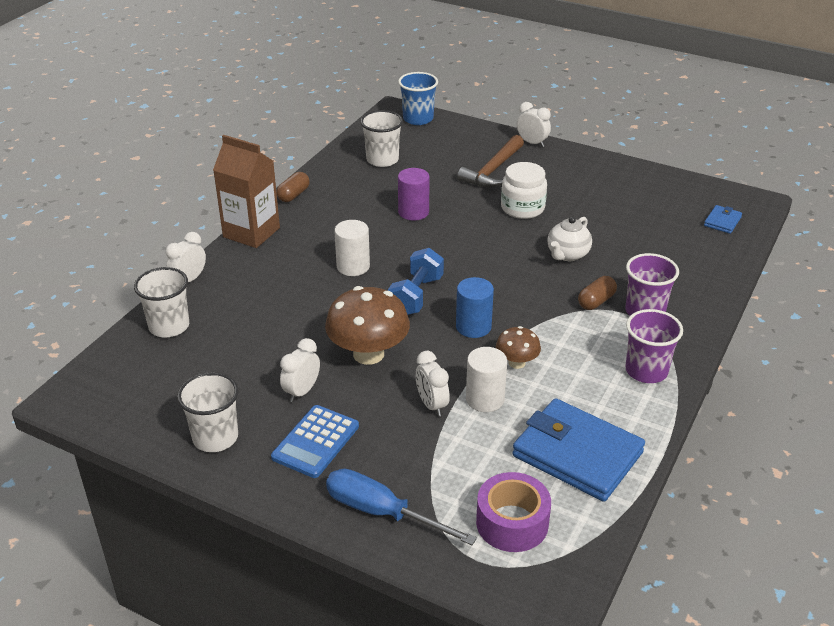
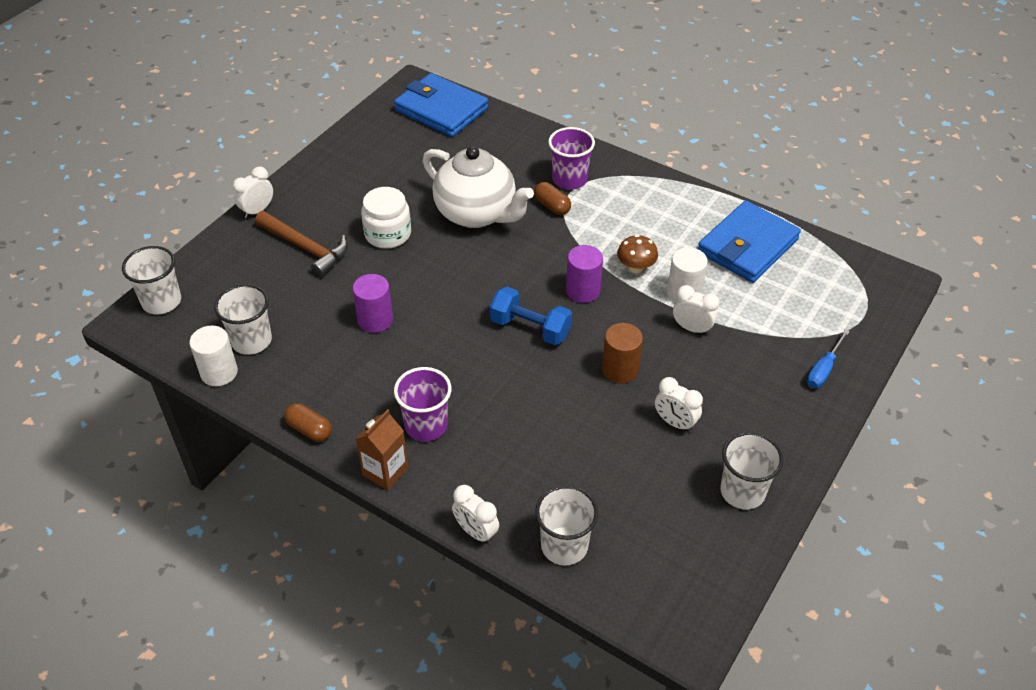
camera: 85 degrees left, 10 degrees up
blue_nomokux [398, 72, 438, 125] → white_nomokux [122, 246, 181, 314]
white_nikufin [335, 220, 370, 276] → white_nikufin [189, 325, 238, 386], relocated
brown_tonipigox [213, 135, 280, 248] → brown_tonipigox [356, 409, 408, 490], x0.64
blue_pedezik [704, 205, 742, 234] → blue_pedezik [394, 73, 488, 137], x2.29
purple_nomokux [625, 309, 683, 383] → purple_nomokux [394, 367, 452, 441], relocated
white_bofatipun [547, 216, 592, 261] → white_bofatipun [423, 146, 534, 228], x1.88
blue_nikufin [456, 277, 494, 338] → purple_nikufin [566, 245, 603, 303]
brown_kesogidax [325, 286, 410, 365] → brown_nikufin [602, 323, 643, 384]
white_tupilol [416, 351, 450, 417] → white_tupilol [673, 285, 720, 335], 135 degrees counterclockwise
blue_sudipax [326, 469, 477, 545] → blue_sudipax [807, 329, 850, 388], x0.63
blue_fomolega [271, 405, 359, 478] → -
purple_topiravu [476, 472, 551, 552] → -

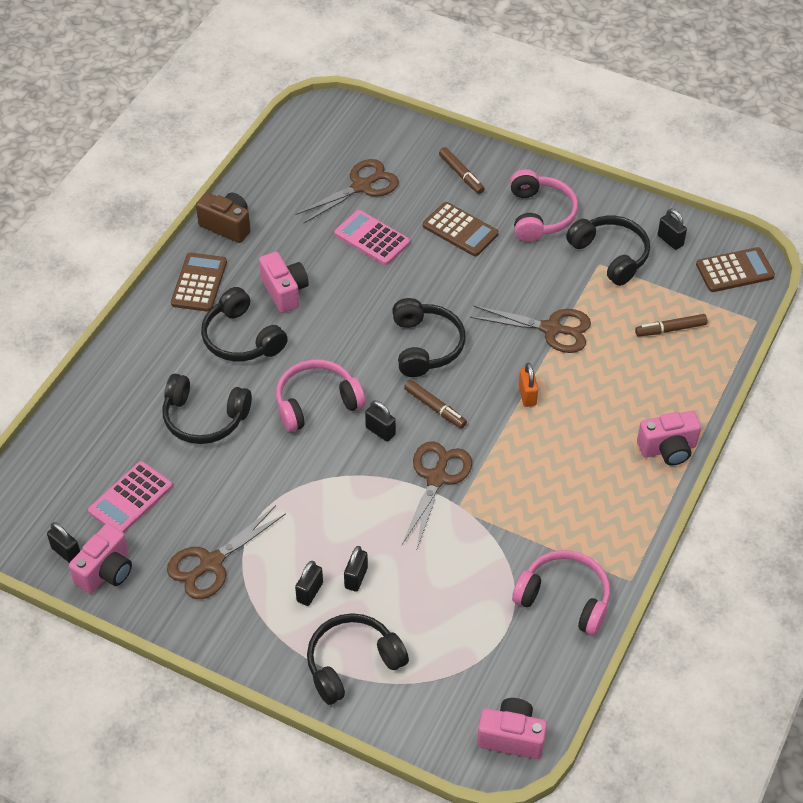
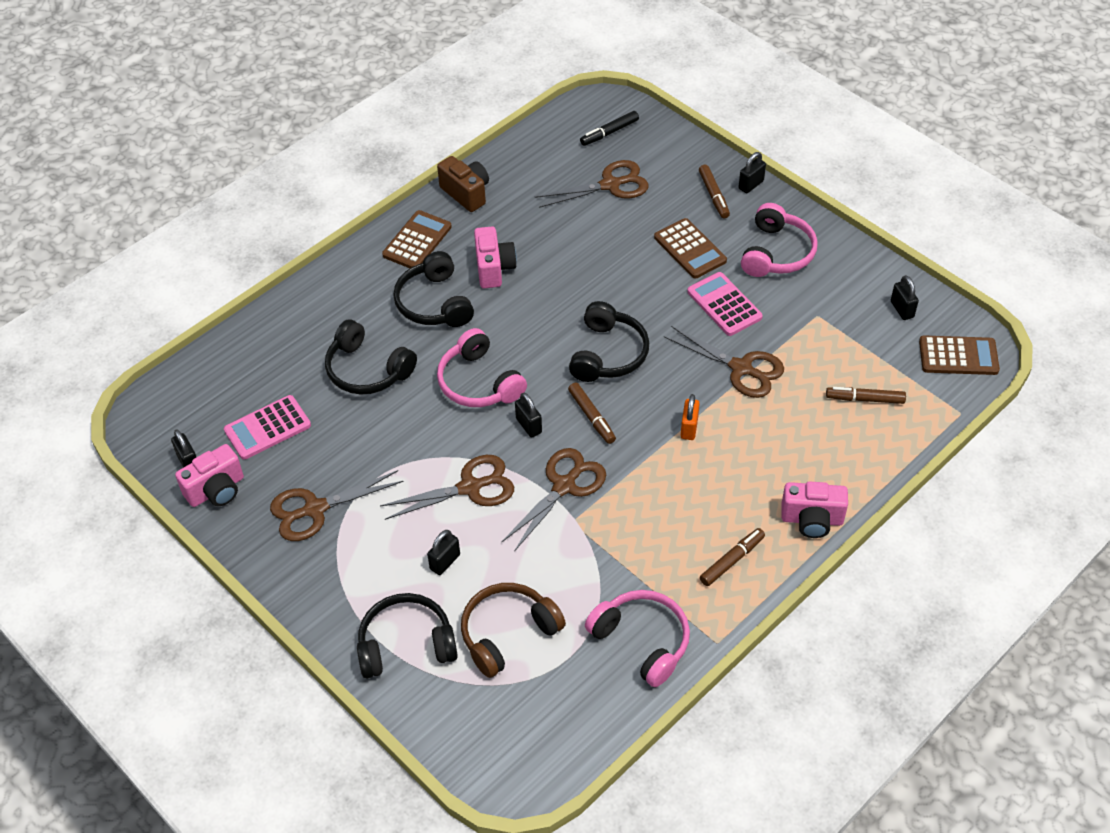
camera: 20 degrees right, 0 degrees up
- → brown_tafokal [380, 455, 514, 520]
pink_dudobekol [276, 360, 365, 432] → pink_dudobekol [437, 328, 527, 407], 120 degrees counterclockwise
- → brown_dudobekol [461, 583, 566, 678]
- → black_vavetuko [580, 111, 639, 146]
pink_fomolega [334, 210, 410, 265] → pink_fomolega [687, 272, 763, 336], relocated
- → brown_vavetuko [700, 528, 765, 586]
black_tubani [295, 561, 323, 606] → black_tubani [739, 152, 766, 193], relocated
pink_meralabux [477, 698, 547, 759] → -
black_dudobekol [566, 216, 650, 286] → -

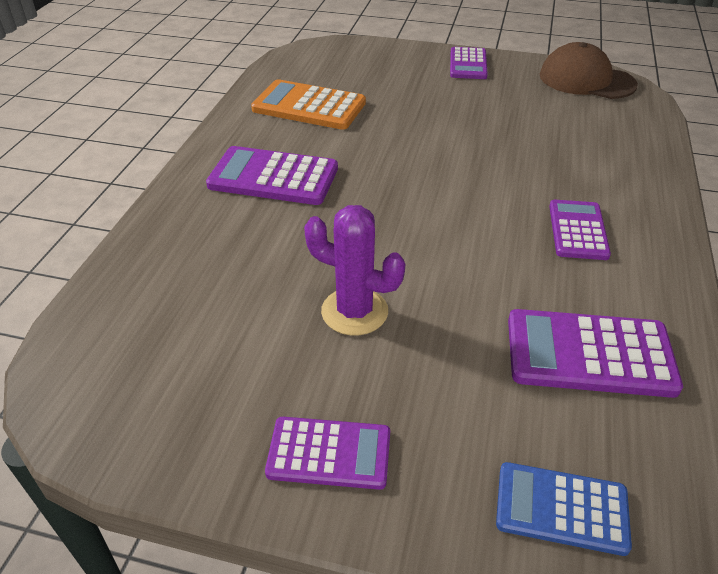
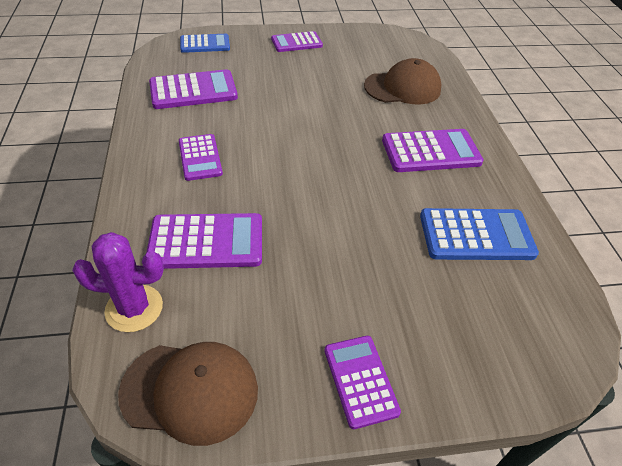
camera: 155 degrees right, 5 degrees up
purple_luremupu [304, 205, 405, 335] → purple_luremupu [72, 232, 164, 332], relocated
- → purple_fomolega [146, 213, 262, 269]
- → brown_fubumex [364, 58, 442, 104]
orange_fomolega [251, 79, 366, 130] → blue_fomolega [420, 208, 539, 260]

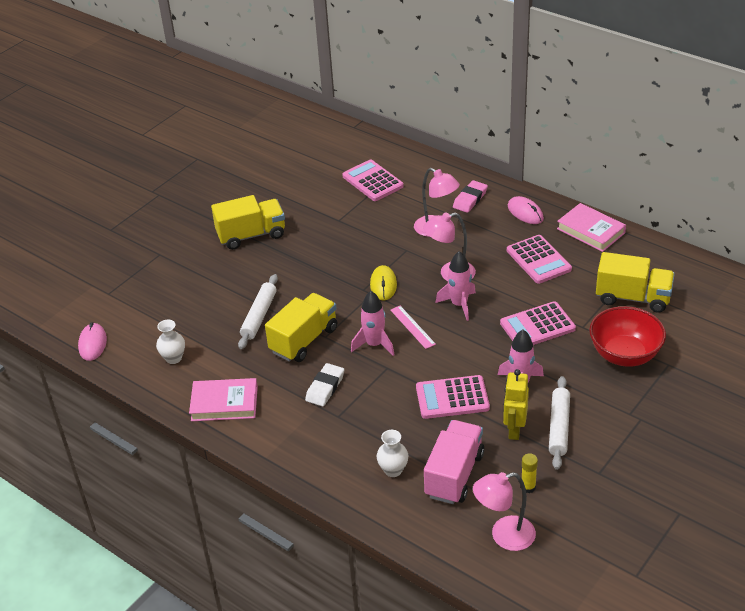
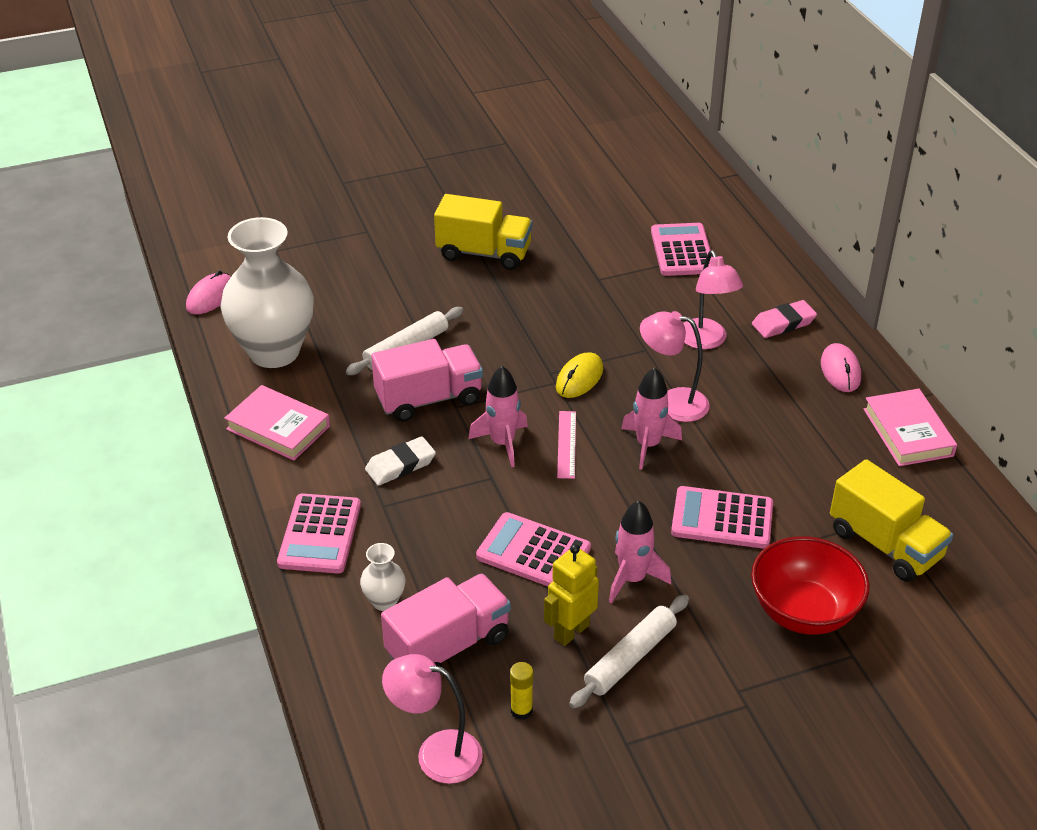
camera: 30 degrees right, 0 degrees up
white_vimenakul [156, 320, 185, 364] → white_vimenakul [221, 217, 314, 368], x2.40
pink_fomolega [507, 235, 572, 284] → pink_fomolega [277, 493, 361, 574], relocated
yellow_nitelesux [265, 293, 337, 362] → pink_nitelesux [371, 339, 483, 422]

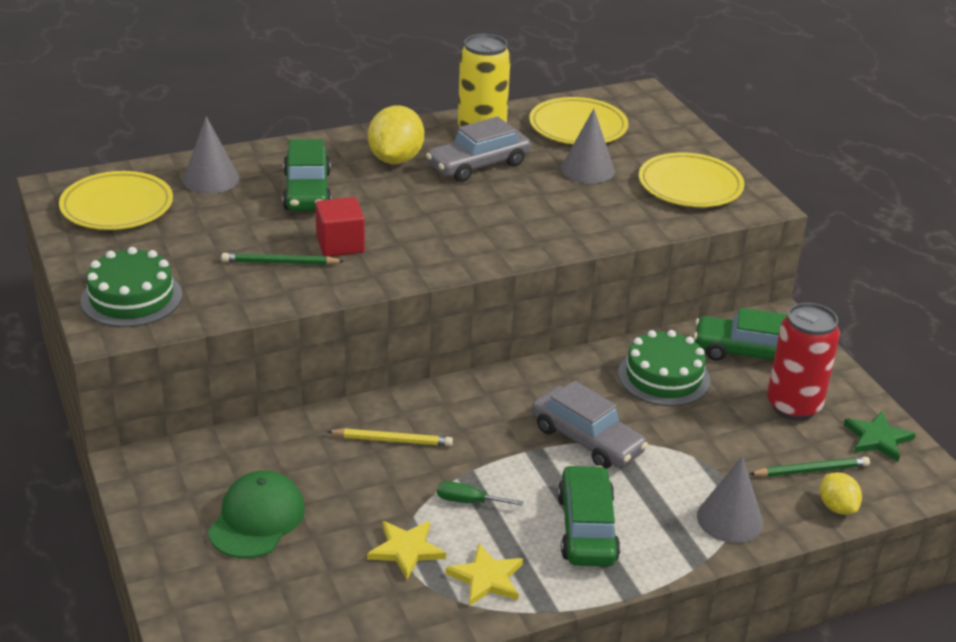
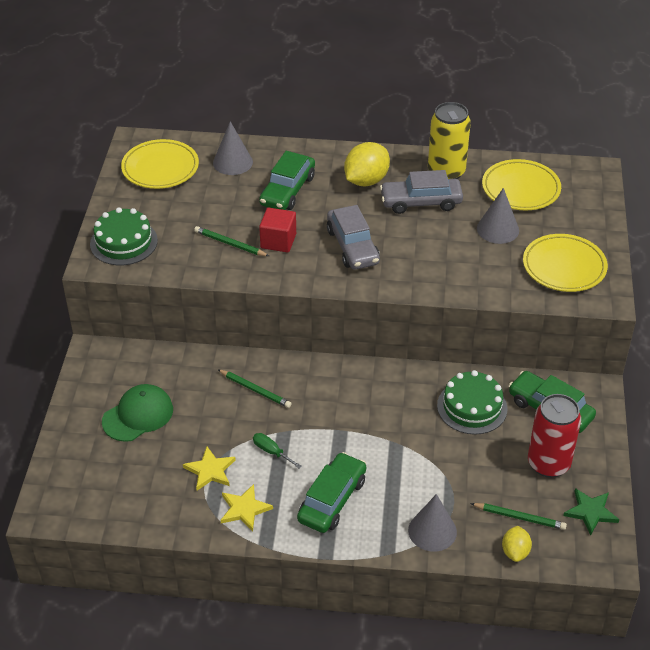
camera: 30 degrees right, 10 degrees up
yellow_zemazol [327, 429, 453, 446] → green_zemazol [217, 369, 292, 408]
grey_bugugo [532, 381, 648, 469] → grey_bugugo [327, 205, 380, 269], relocated

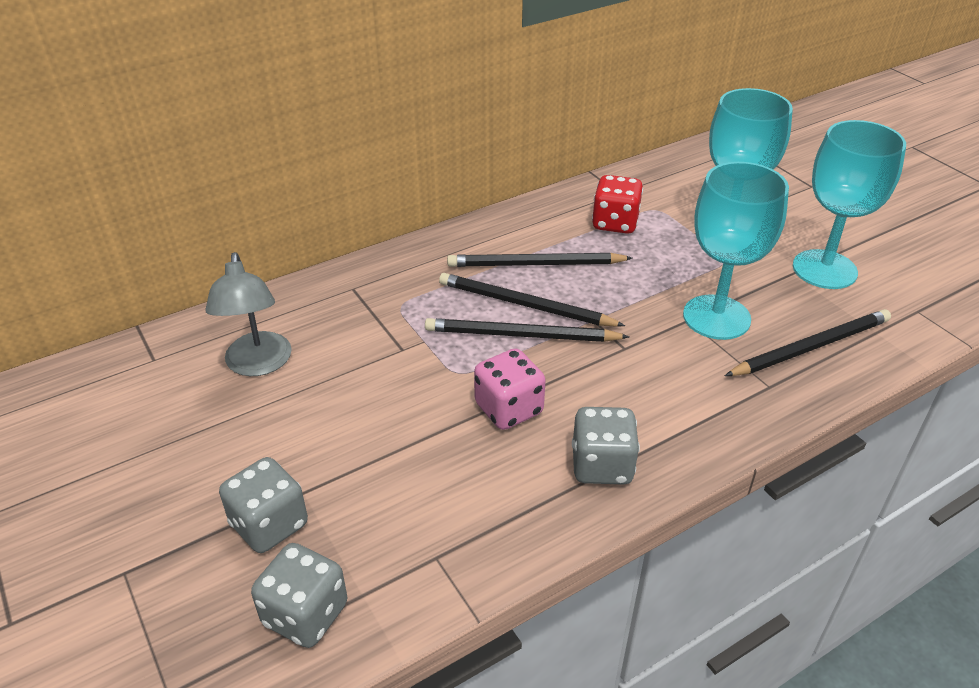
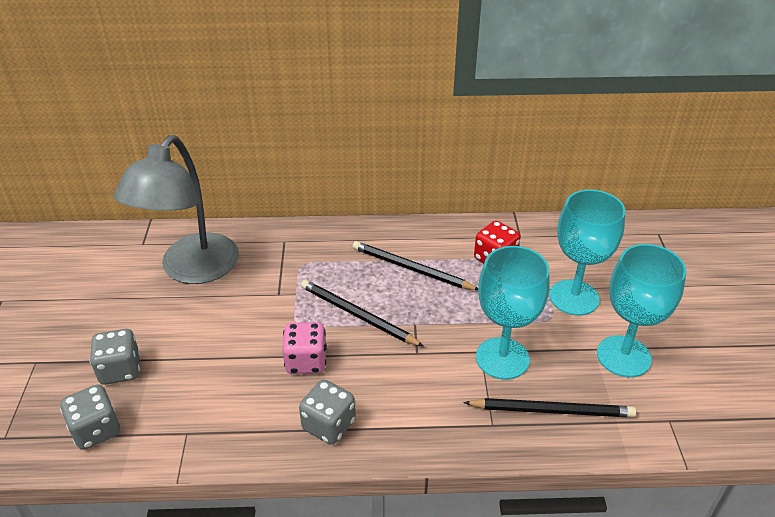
camera: 30 degrees right, 0 degrees up
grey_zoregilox [205, 252, 291, 376] → grey_zoregilox [114, 135, 239, 284], x1.73
black_zemazol [439, 273, 625, 327] → -

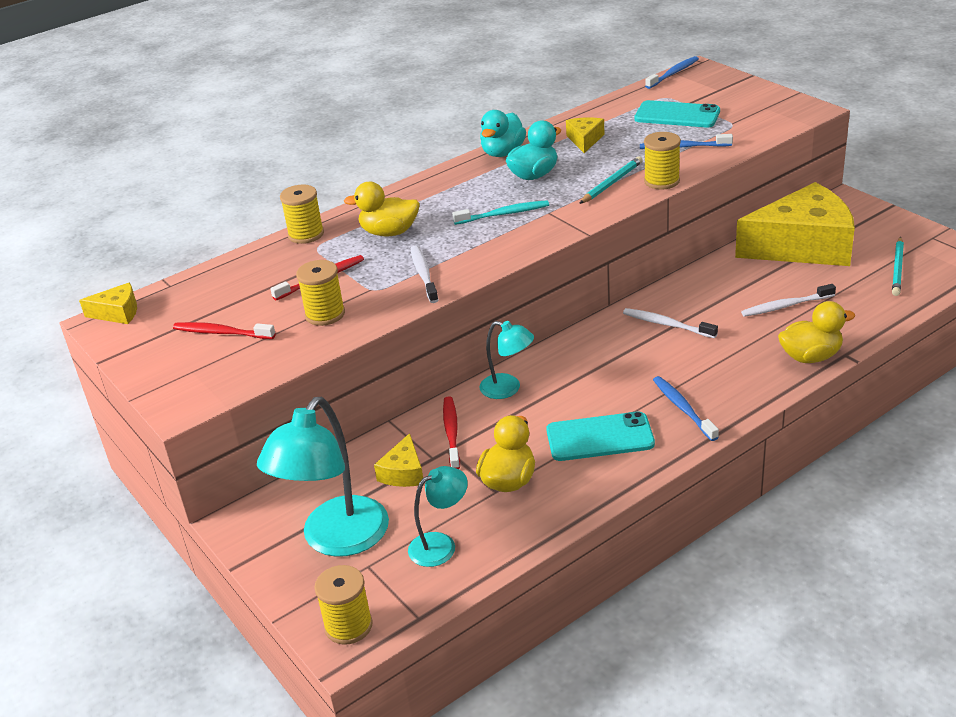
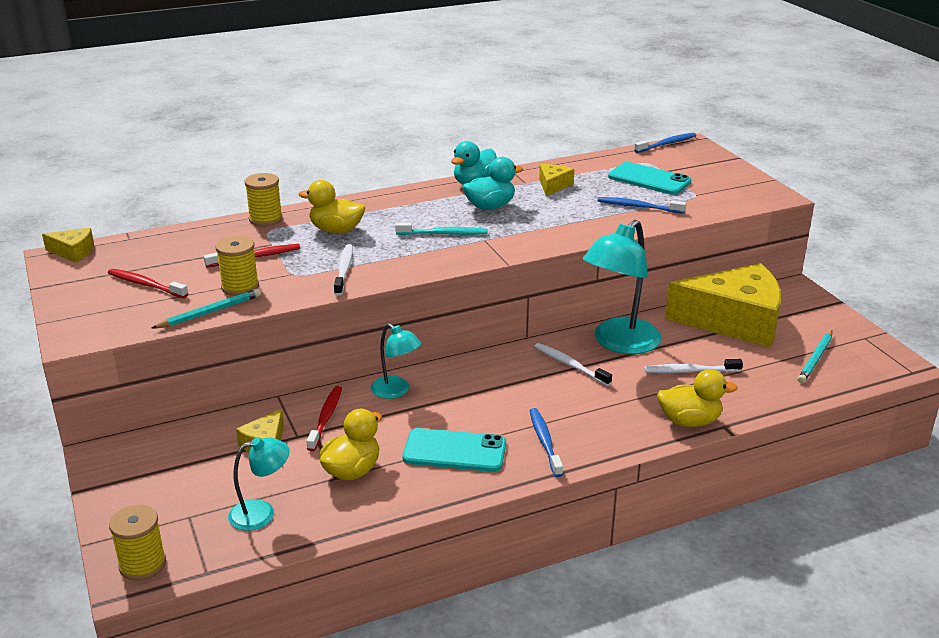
camera: 10 degrees right, 5 degrees down
turquoise_zemazol [579, 156, 643, 204] → turquoise_zemazol [152, 289, 261, 328], relocated
turquoise_zoregilox [257, 397, 389, 557] → turquoise_zoregilox [583, 220, 661, 354], relocated
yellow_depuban [644, 132, 681, 190] → -

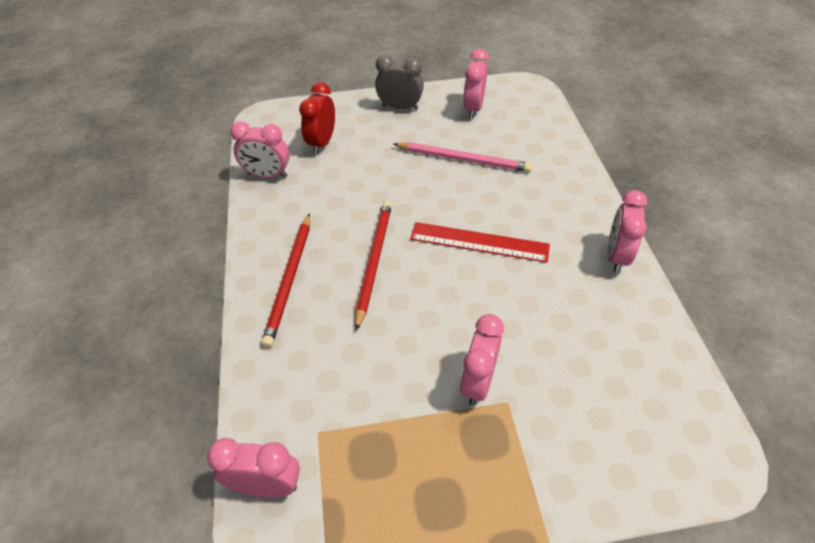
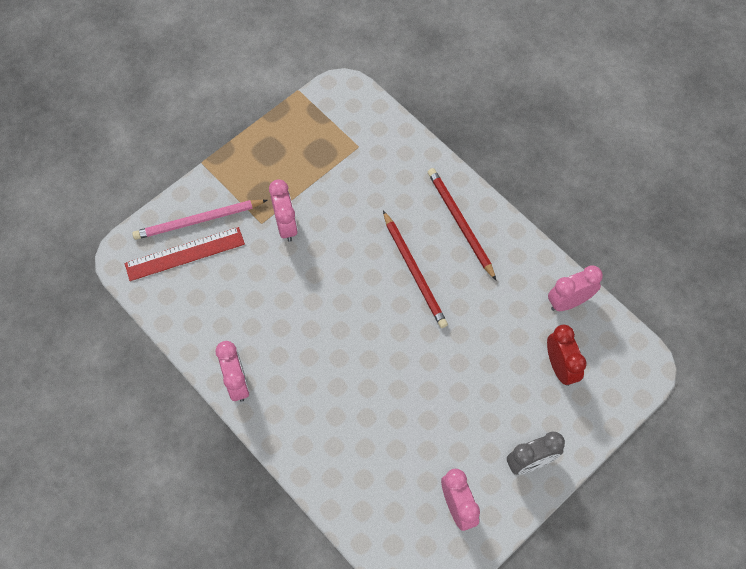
camera: 145 degrees right, 15 degrees up
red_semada [410, 222, 550, 263] → red_semada [125, 227, 245, 281], relocated
pink_zemazol [393, 142, 532, 172] → pink_zemazol [132, 200, 267, 240], relocated
pink_tupilol [207, 438, 300, 498] → -

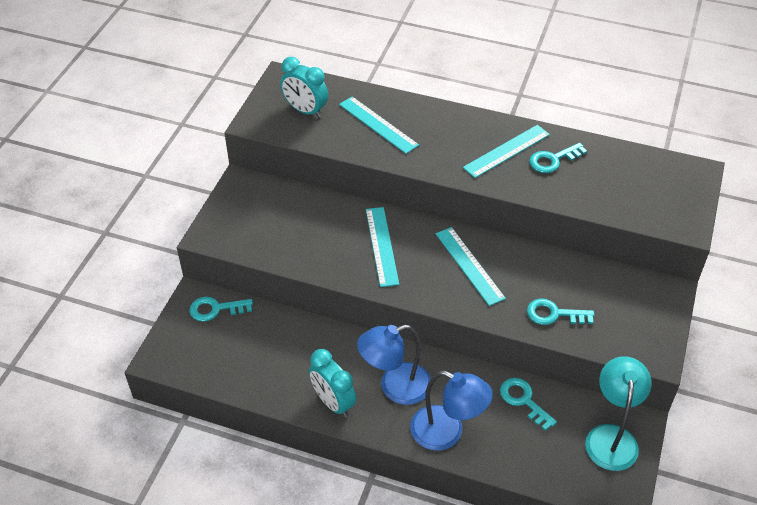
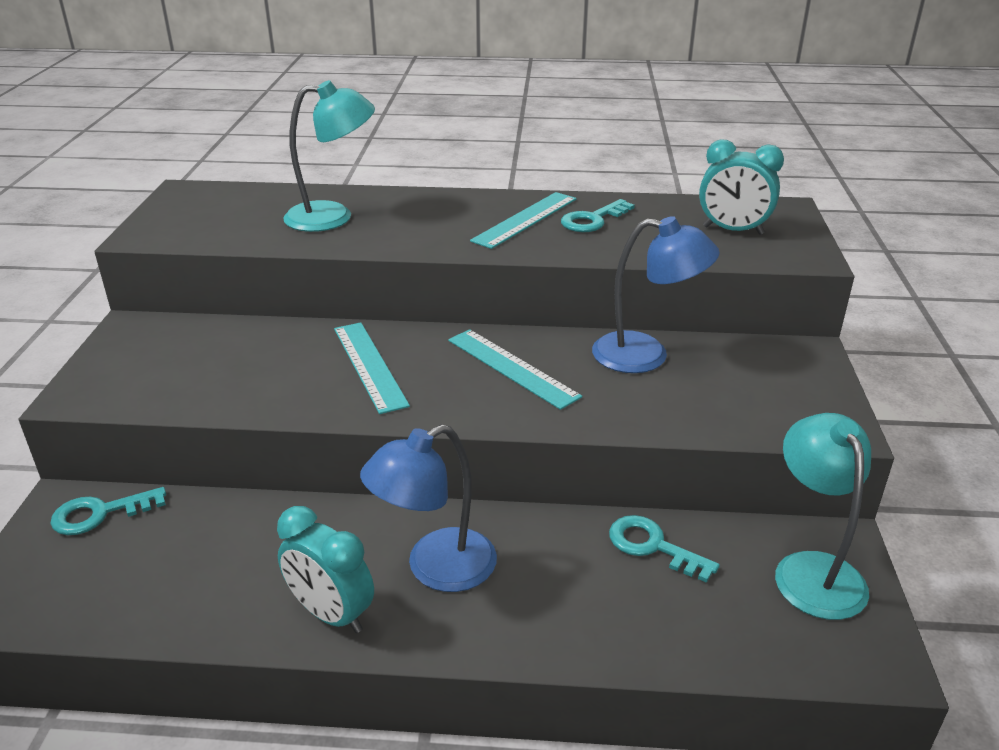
camera: 15 degrees left, 15 degrees down
turquoise_semada [339, 97, 419, 154] → turquoise_zoregilox [283, 80, 375, 232]
blue_zoregilox [410, 371, 493, 451] → blue_zoregilox [592, 216, 720, 373], relocated
turquoise_tupilol [280, 57, 328, 118] → turquoise_tupilol [699, 139, 784, 235], relocated
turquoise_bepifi [527, 298, 594, 325] → -

